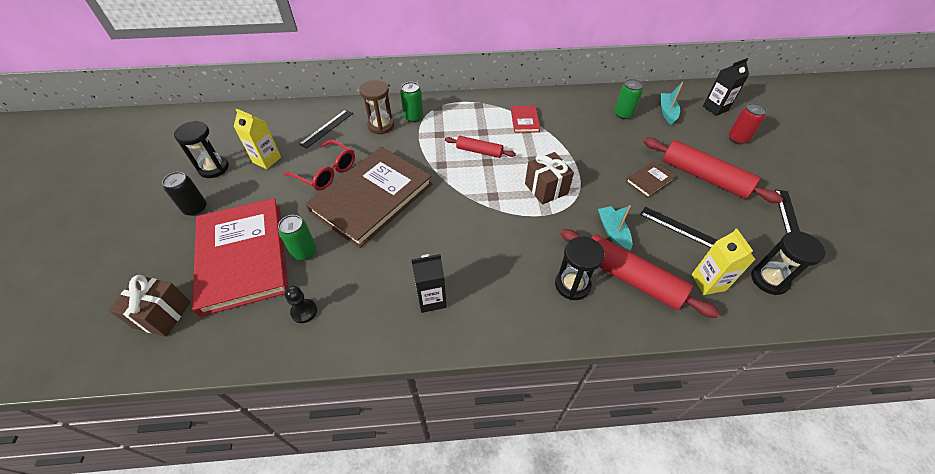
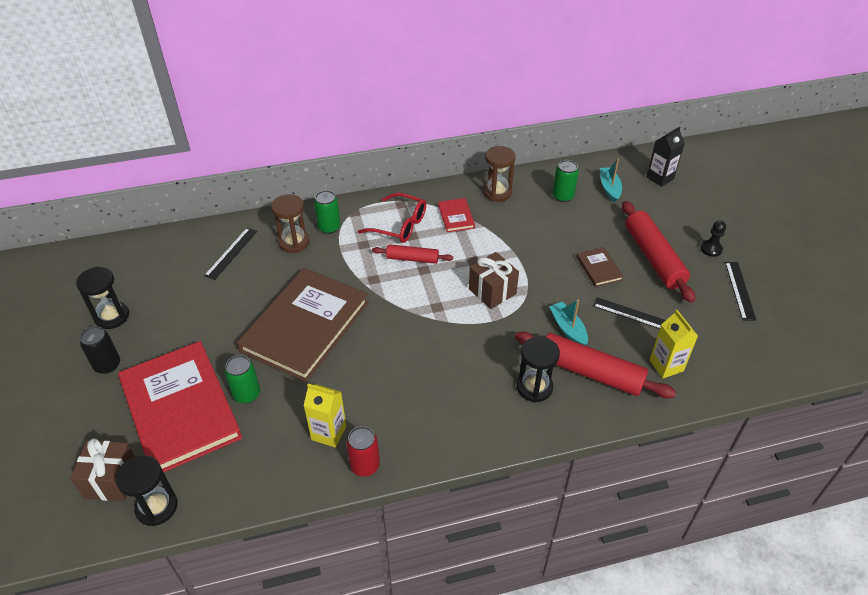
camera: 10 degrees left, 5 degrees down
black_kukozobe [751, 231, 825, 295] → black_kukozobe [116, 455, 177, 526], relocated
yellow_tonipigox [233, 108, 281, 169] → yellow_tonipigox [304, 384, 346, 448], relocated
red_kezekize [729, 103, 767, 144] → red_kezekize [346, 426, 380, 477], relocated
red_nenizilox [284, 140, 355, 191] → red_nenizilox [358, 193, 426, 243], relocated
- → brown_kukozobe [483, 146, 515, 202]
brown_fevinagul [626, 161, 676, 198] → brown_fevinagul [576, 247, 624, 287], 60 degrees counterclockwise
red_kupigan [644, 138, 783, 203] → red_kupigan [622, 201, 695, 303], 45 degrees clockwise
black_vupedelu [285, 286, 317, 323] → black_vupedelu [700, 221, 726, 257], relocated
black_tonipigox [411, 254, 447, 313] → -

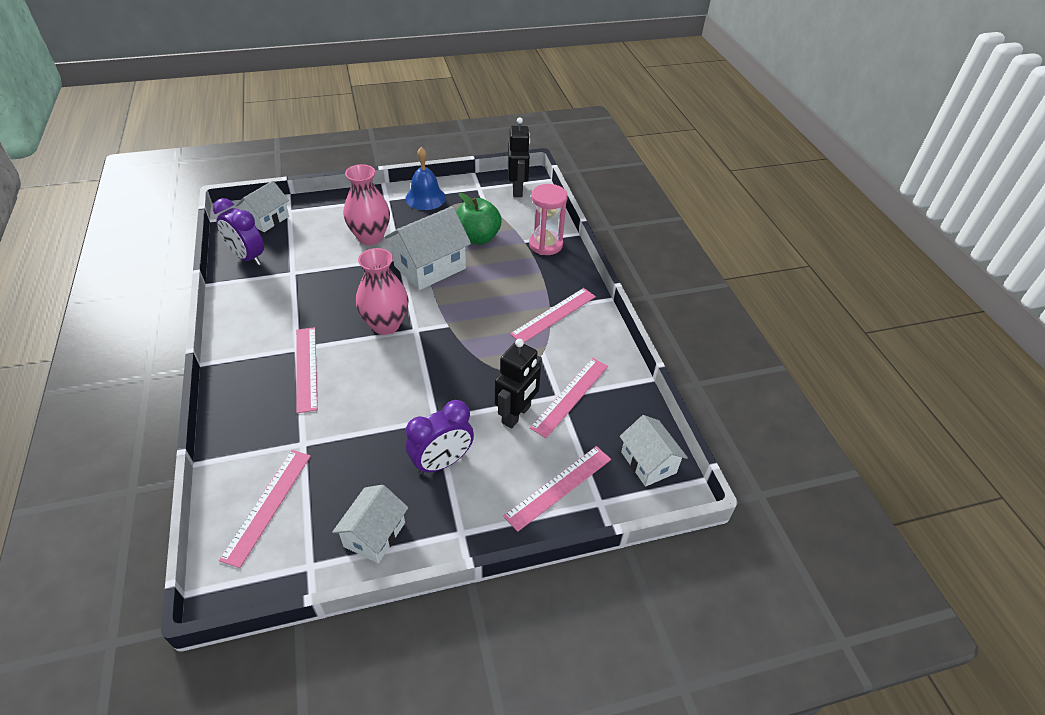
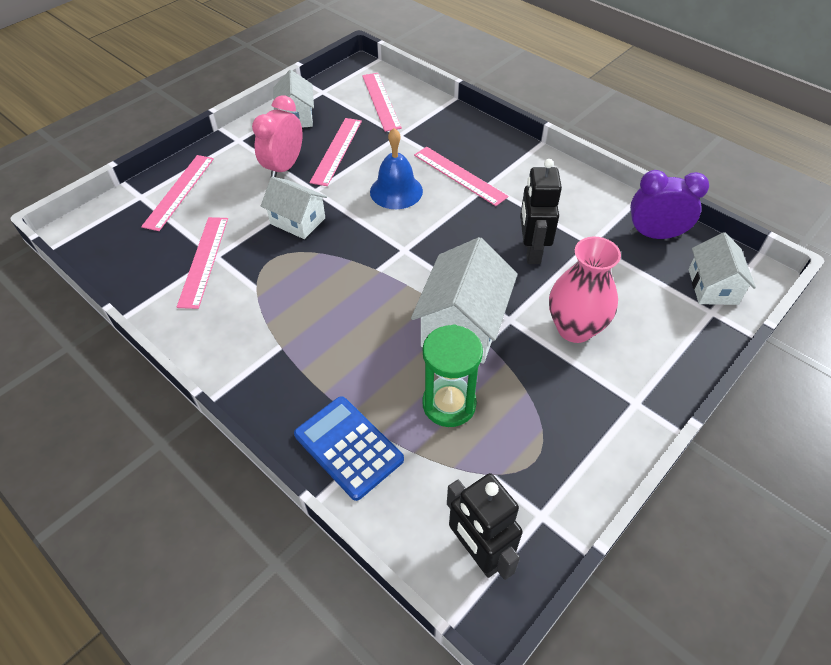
camera: 150 degrees right, 5 degrees up
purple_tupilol [406, 400, 474, 475] → pink_tupilol [252, 95, 303, 177]
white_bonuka [620, 415, 688, 487] → white_bonuka [261, 177, 327, 239], relocated
pink_kukozobe [529, 184, 568, 255] → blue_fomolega [294, 396, 404, 501]
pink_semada [510, 288, 596, 343] → pink_semada [310, 118, 362, 186], relocated
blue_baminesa [405, 147, 446, 210] → blue_baminesa [370, 128, 423, 209], relocated
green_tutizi [456, 193, 502, 245] → green_kukozobe [422, 324, 483, 427]
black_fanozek [495, 339, 542, 429] → black_fanozek [520, 159, 562, 264], relocated
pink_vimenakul [356, 248, 409, 335] → -

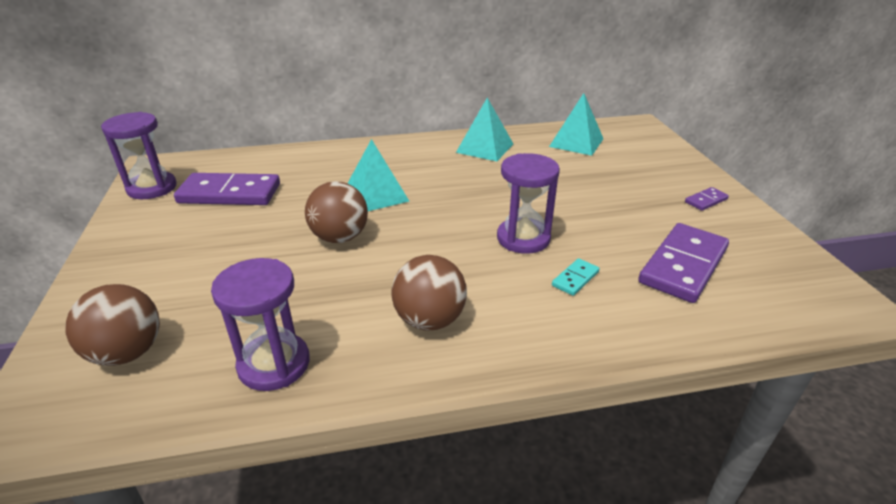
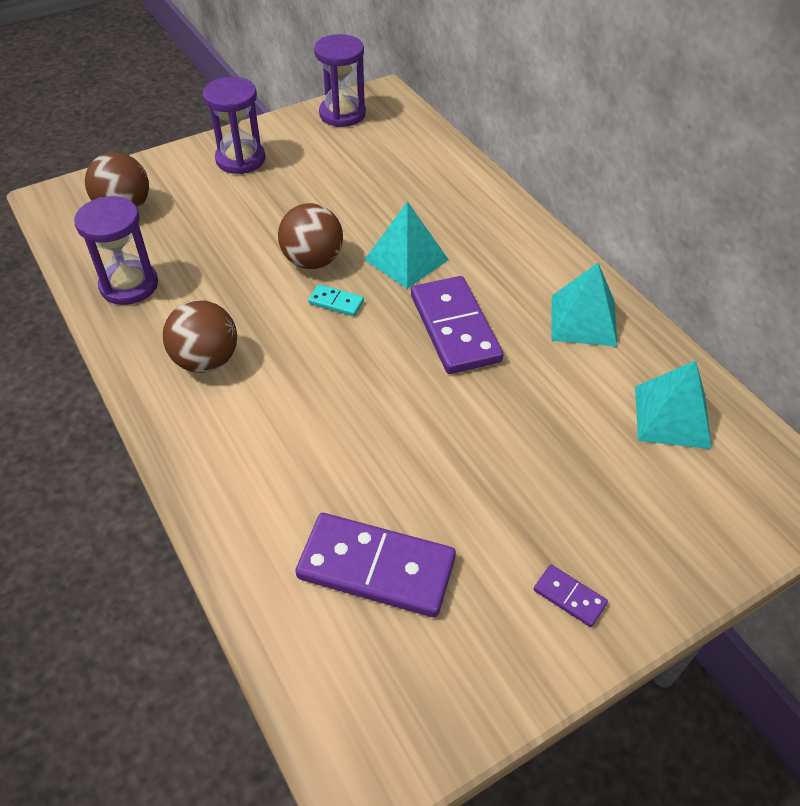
camera: 70 degrees right, 15 degrees up
purple_kukozobe [497, 153, 560, 254] → purple_kukozobe [203, 77, 265, 174], relocated
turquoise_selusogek [552, 258, 599, 296] → turquoise_selusogek [308, 284, 364, 316], relocated
purple_selusogek [174, 173, 280, 205] → purple_selusogek [411, 276, 503, 374], relocated

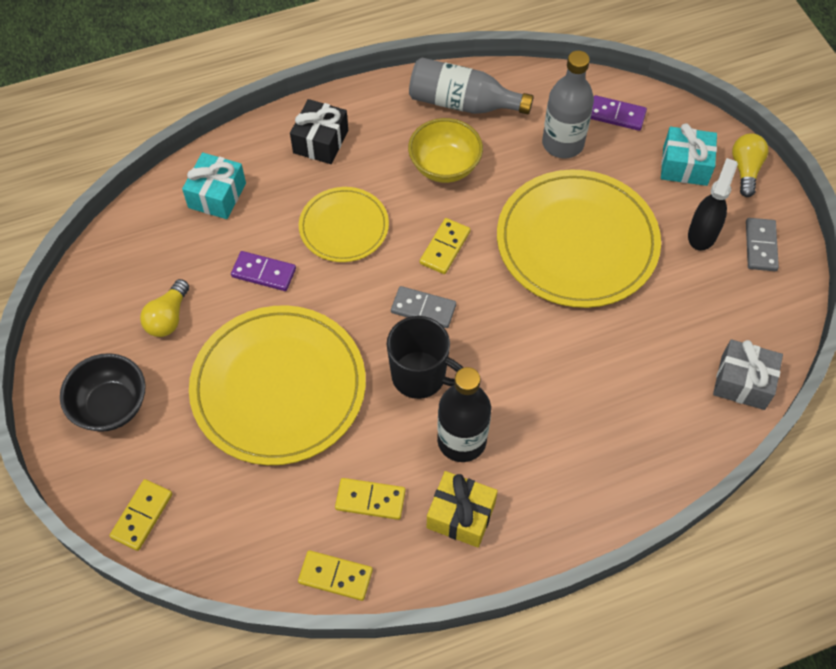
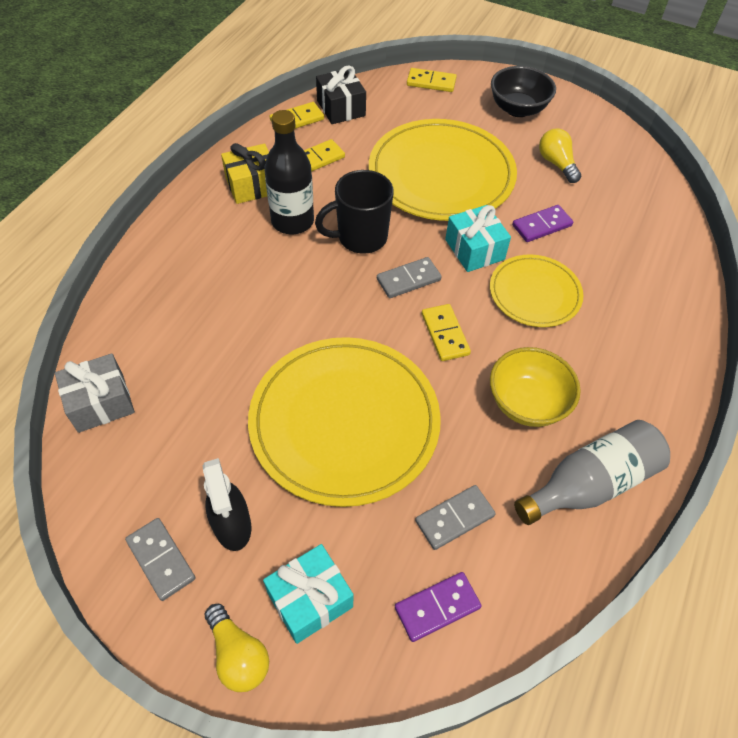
camera: 135 degrees right, 5 degrees down
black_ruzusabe [290, 99, 348, 164] → black_ruzusabe [316, 66, 366, 124], relocated
yellow_selusogek [109, 479, 172, 551] → yellow_selusogek [407, 68, 457, 92], 60 degrees counterclockwise
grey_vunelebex [542, 51, 594, 158] → grey_selusogek [415, 485, 496, 550]
turquoise_ruzusabe [182, 152, 246, 219] → turquoise_ruzusabe [445, 205, 511, 272], relocated

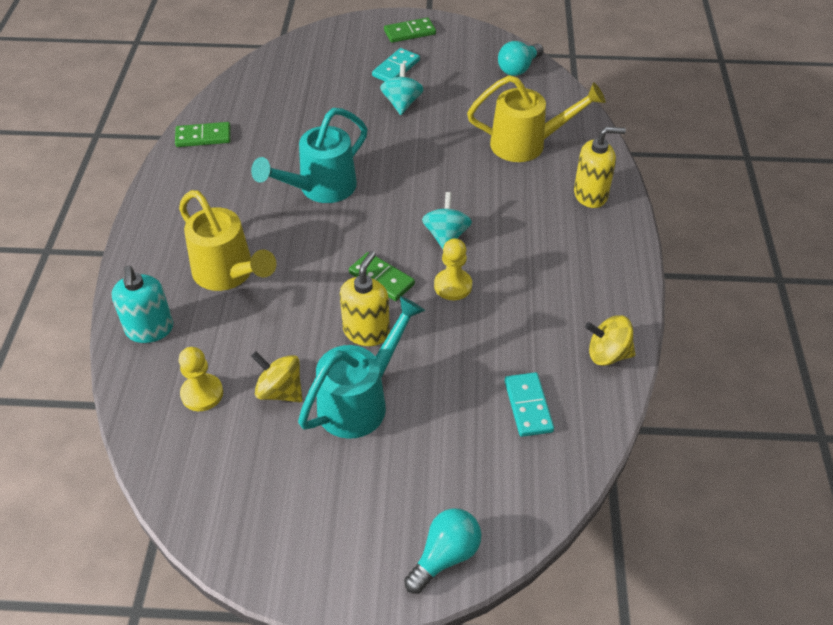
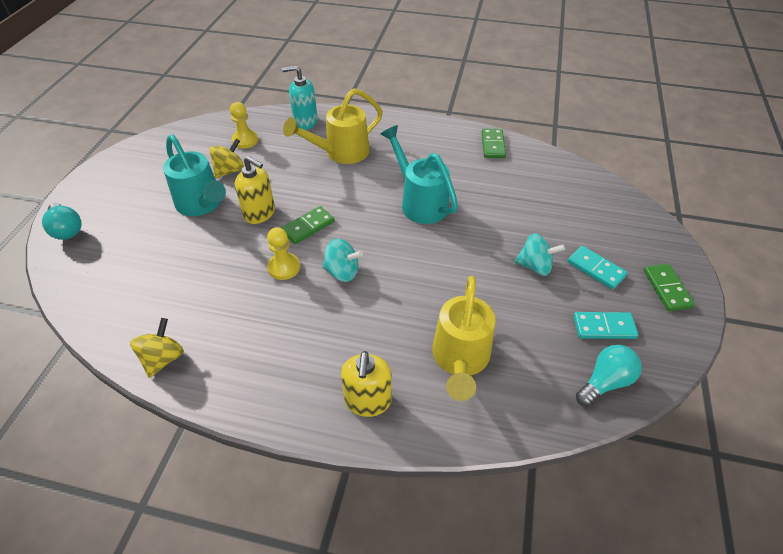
camera: 100 degrees right, 0 degrees up
turquoise_selusogek [505, 372, 554, 437] → turquoise_selusogek [574, 312, 638, 339], relocated
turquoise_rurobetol [498, 41, 544, 76] → turquoise_rurobetol [576, 345, 642, 406], 90 degrees clockwise

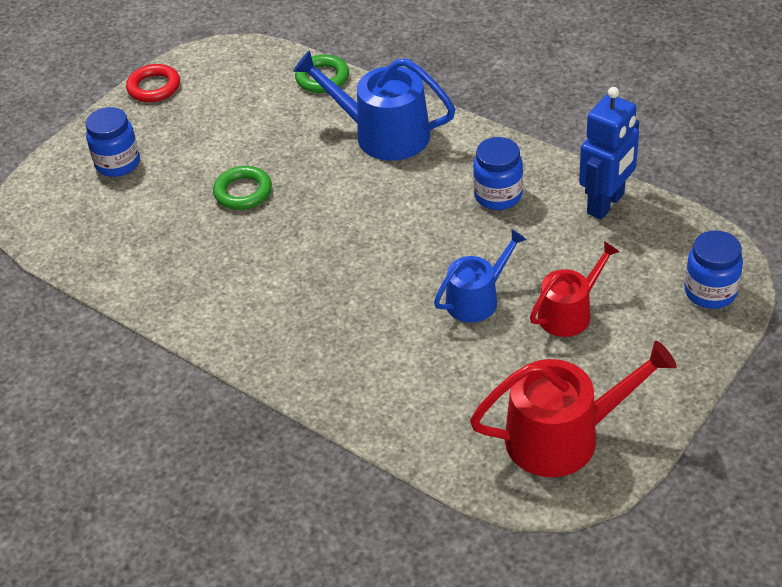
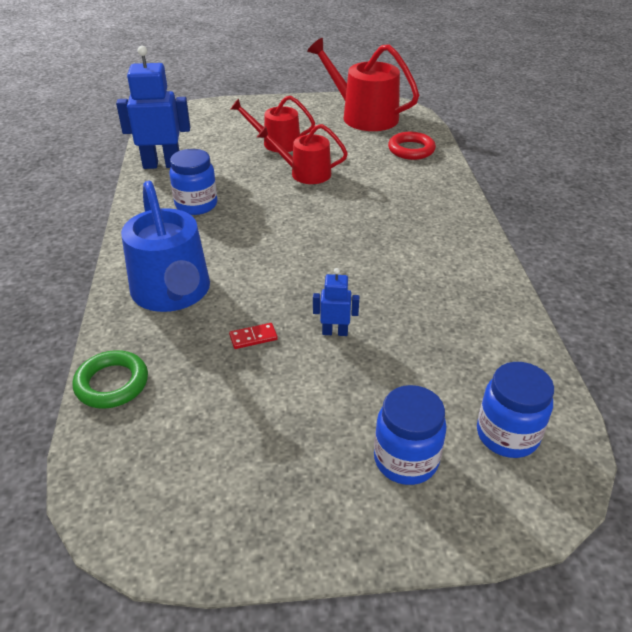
camera: 135 degrees left, 5 degrees down
- → red_selusogek [229, 323, 278, 349]
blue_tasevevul [434, 229, 527, 323] → red_tasevevul [257, 124, 348, 184]
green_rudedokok [213, 166, 272, 210] → blue_fanozek [313, 268, 359, 336]
red_rudedokok [126, 64, 180, 102] → red_rudedokok [388, 132, 436, 160], relocated
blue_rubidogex [685, 231, 743, 309] → blue_rubidogex [477, 362, 554, 458], relocated

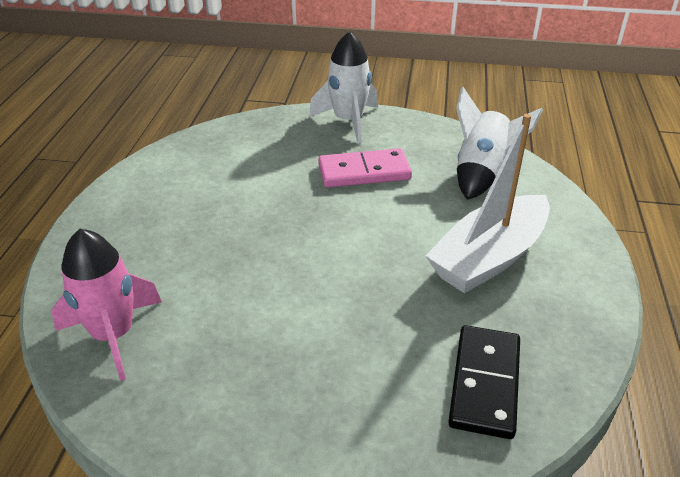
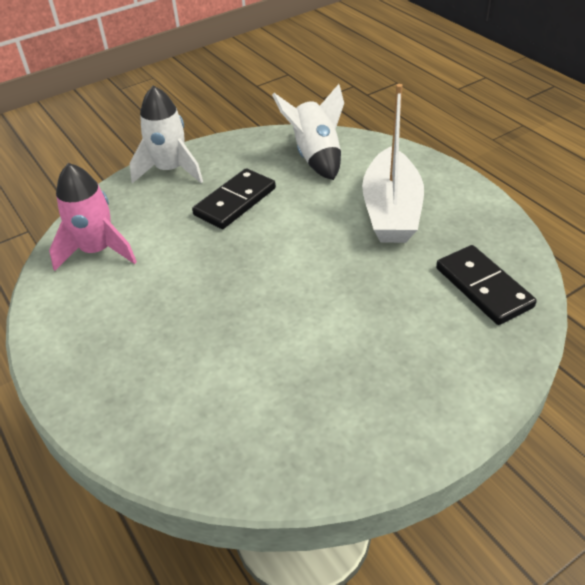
camera: 40 degrees left, 5 degrees up
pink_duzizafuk [51, 229, 162, 381] → pink_duzizafuk [49, 163, 137, 271], relocated
pink_selusogek [318, 148, 412, 188] → black_selusogek [192, 168, 276, 229]

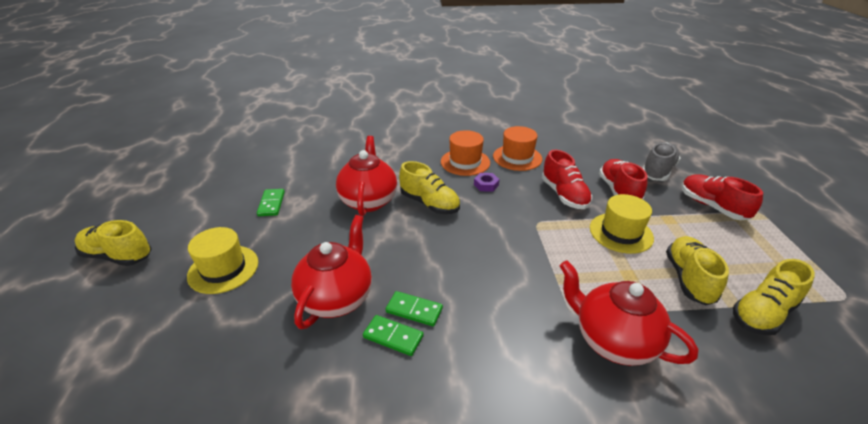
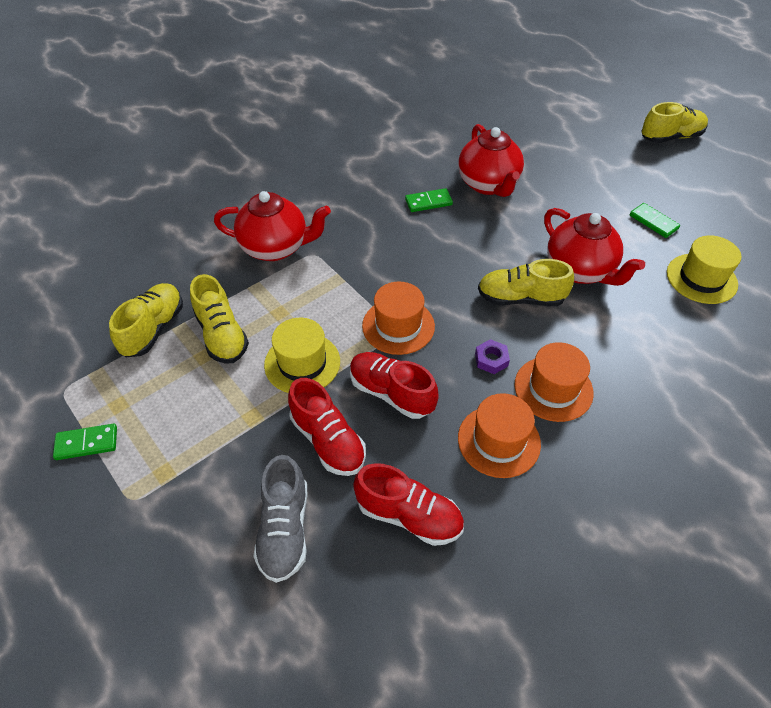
camera: 145 degrees right, 15 degrees up
green_selusogek [363, 315, 424, 356] → green_selusogek [53, 424, 117, 460], relocated
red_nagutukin [682, 175, 763, 220] → red_nagutukin [353, 463, 464, 546], relocated
- → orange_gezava [362, 281, 435, 355]
yellow_gezava [187, 227, 258, 294] → yellow_gezava [667, 235, 741, 304], relocated

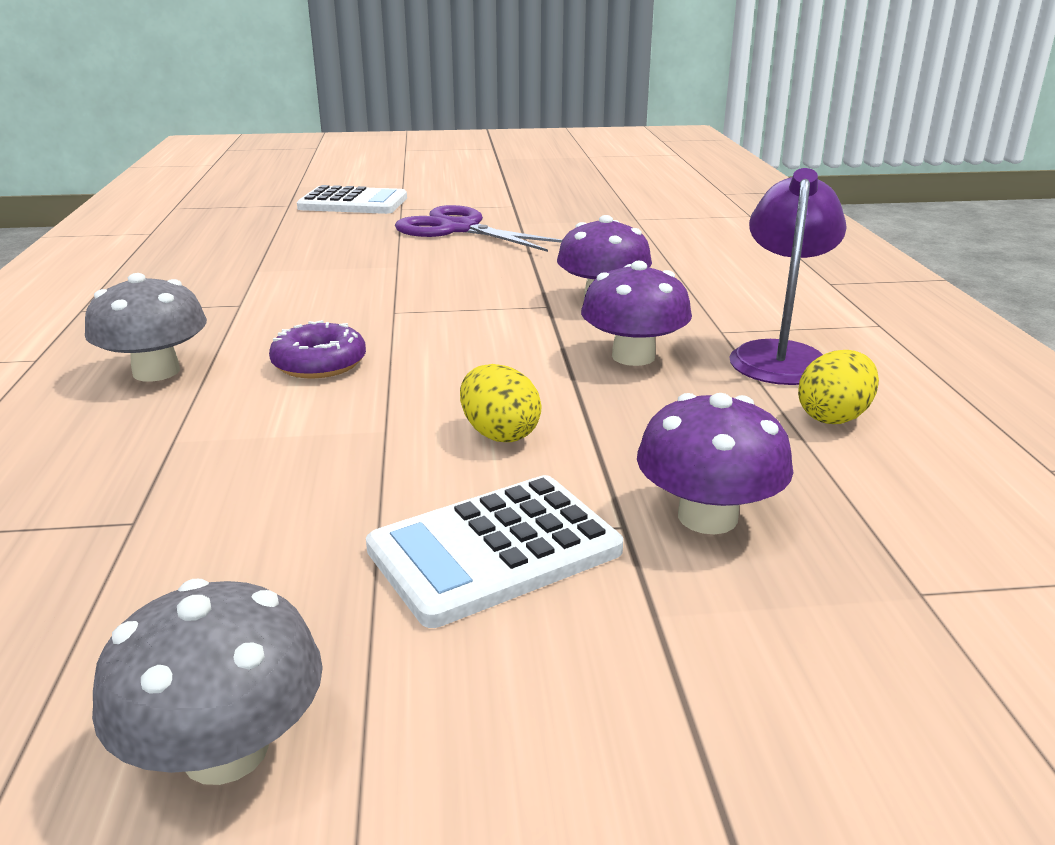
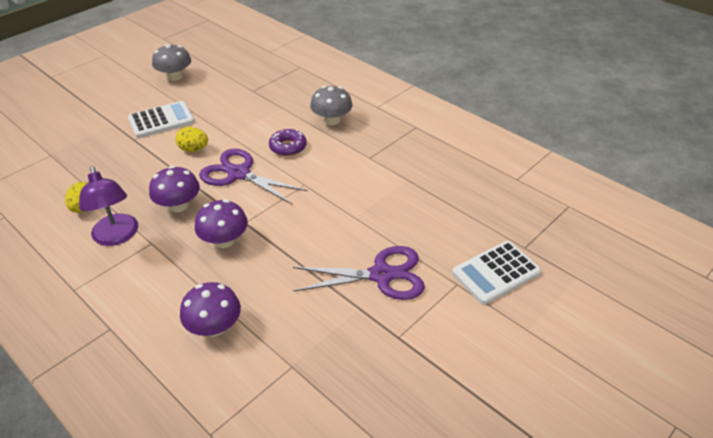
camera: 140 degrees right, 15 degrees up
white_fomolega [366, 475, 623, 628] → white_fomolega [128, 101, 195, 138], 45 degrees clockwise
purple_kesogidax [637, 393, 793, 534] → purple_kesogidax [180, 282, 241, 337], relocated
- → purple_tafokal [199, 149, 308, 205]

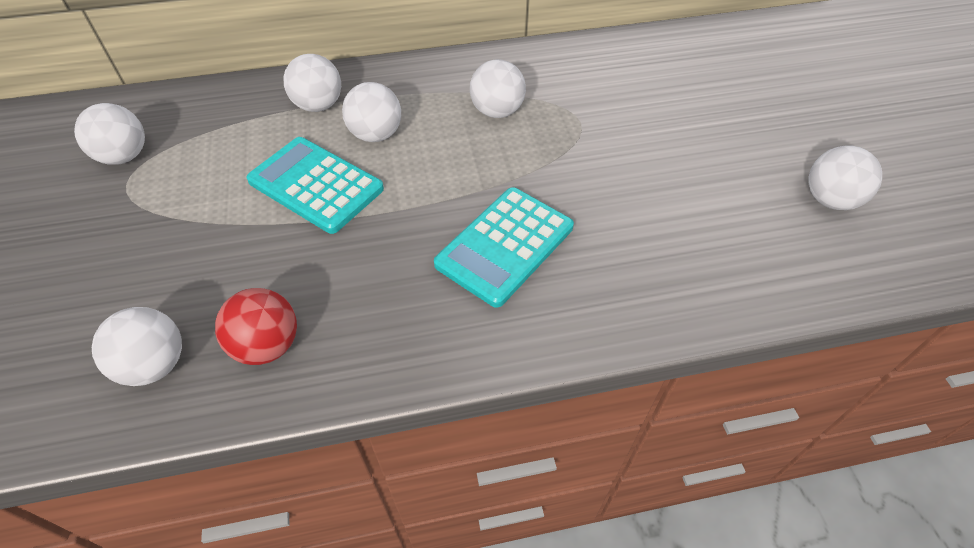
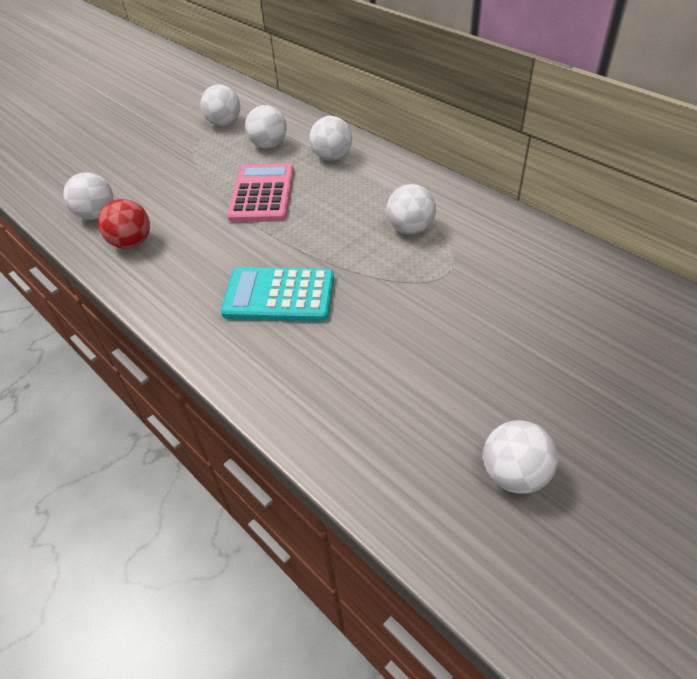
camera: 60 degrees right, 5 degrees down
turquoise_fomolega [246, 137, 384, 234] → pink_fomolega [227, 163, 294, 222]
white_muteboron [342, 82, 401, 142] → white_muteboron [245, 105, 287, 149], relocated

